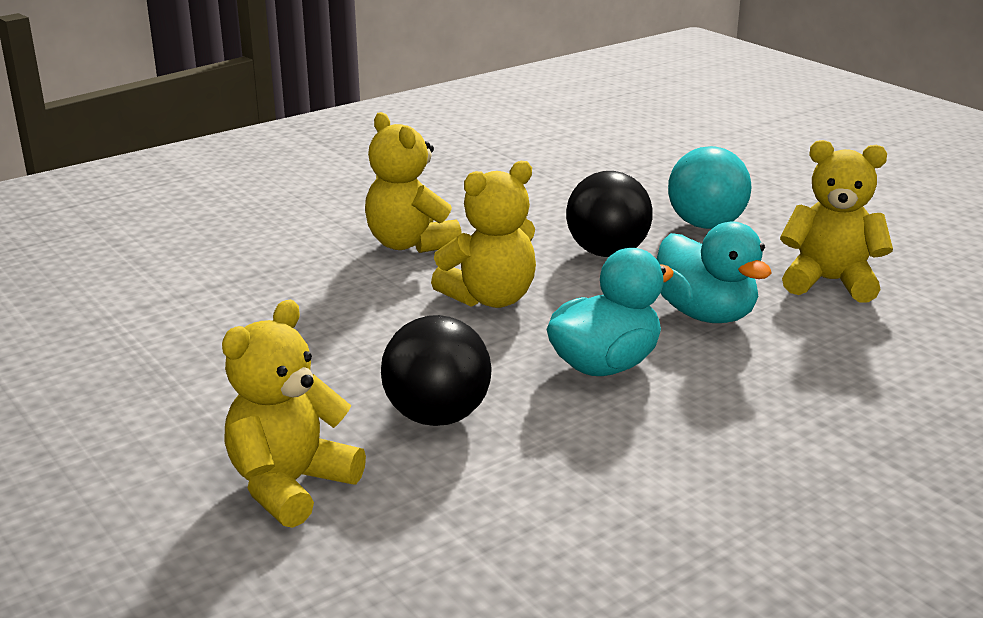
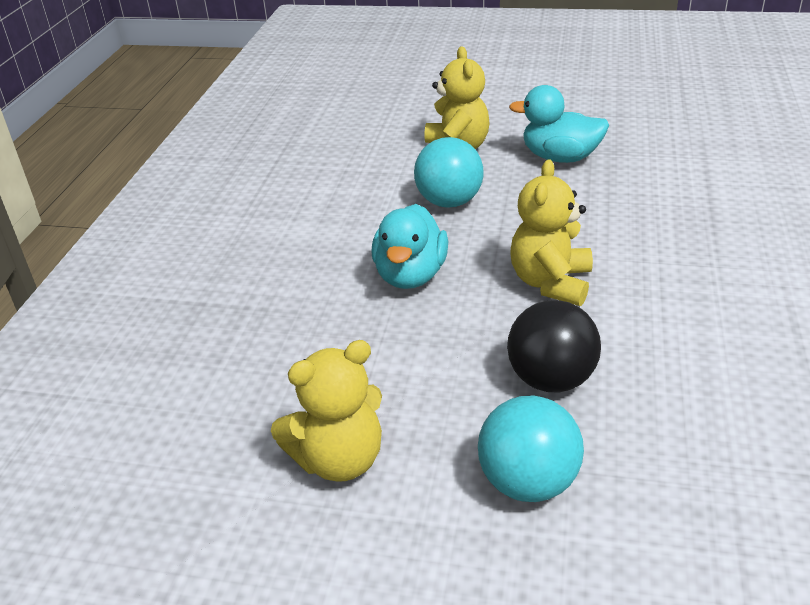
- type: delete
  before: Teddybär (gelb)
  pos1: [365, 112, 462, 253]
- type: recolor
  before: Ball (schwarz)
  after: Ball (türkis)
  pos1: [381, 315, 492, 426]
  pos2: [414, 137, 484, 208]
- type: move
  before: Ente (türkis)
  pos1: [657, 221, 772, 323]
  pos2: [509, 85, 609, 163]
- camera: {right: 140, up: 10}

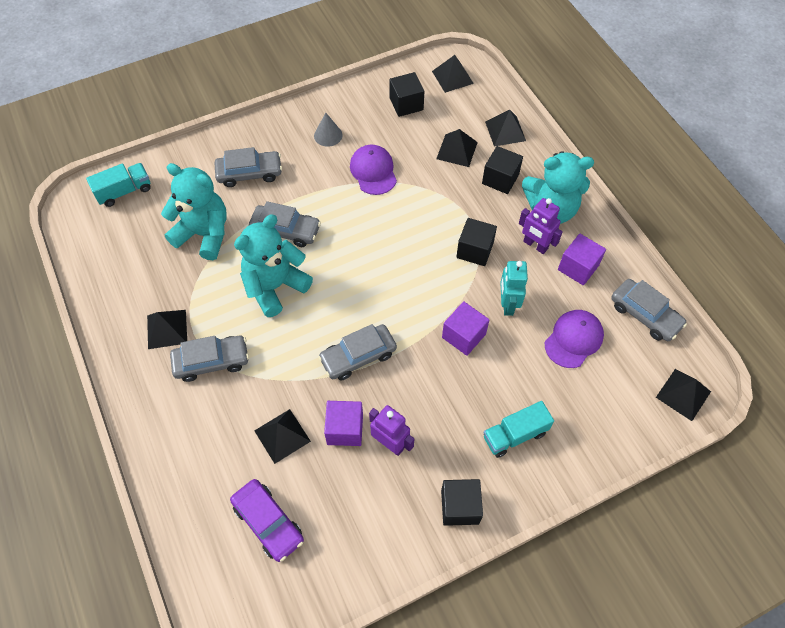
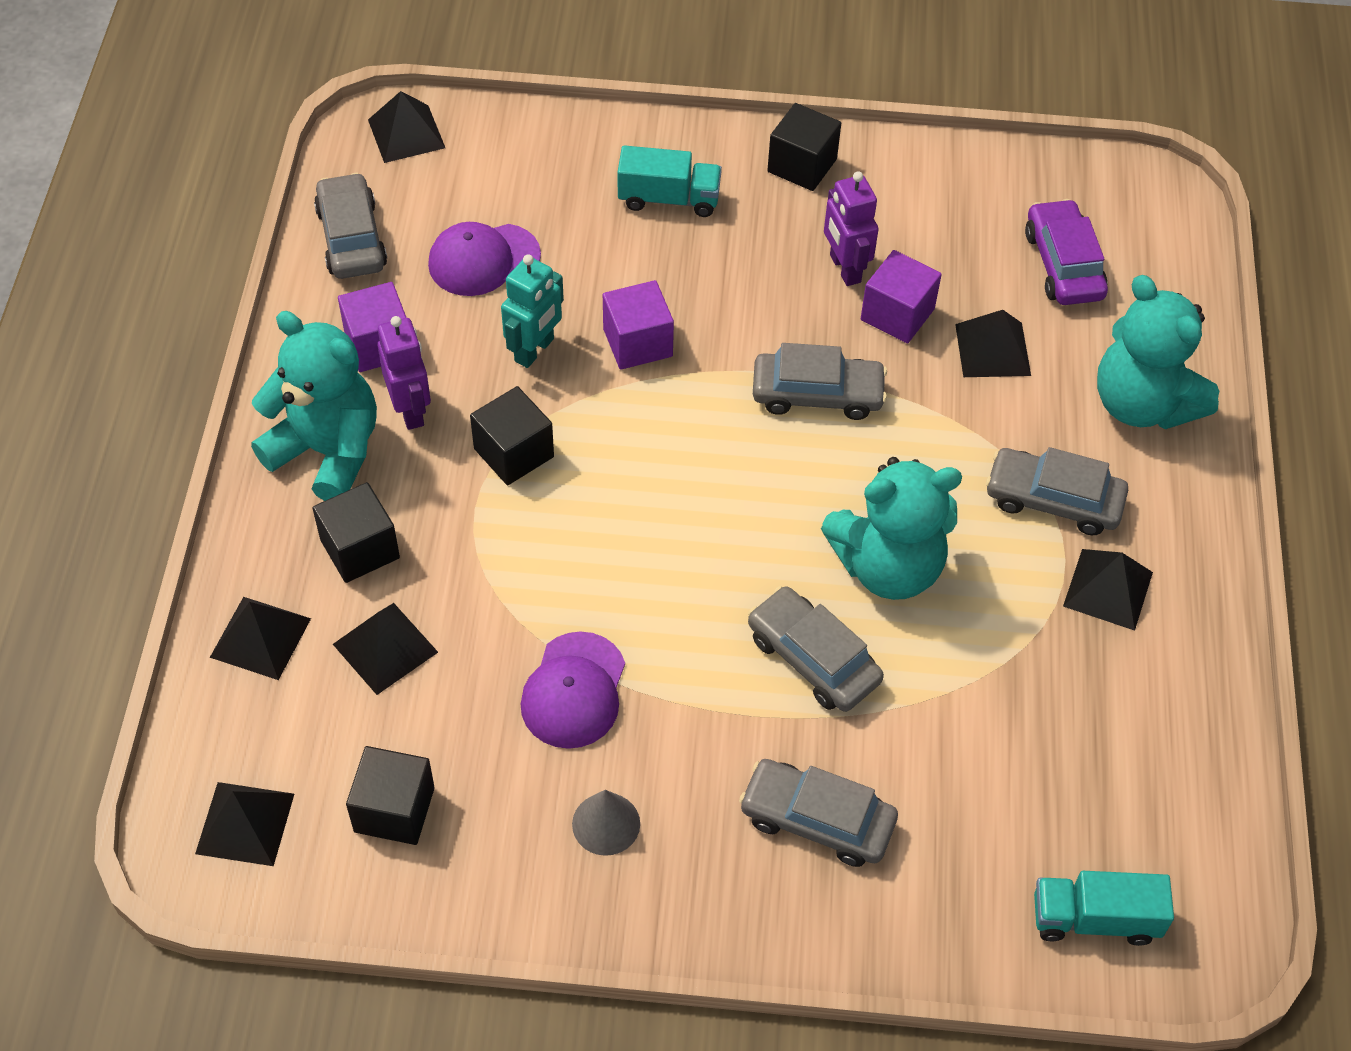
- type: move
  before: Teddybär (türkis)
  pos1: [161, 163, 227, 260]
  pos2: [1097, 275, 1219, 429]
- camera: {right: -150, up: -5}

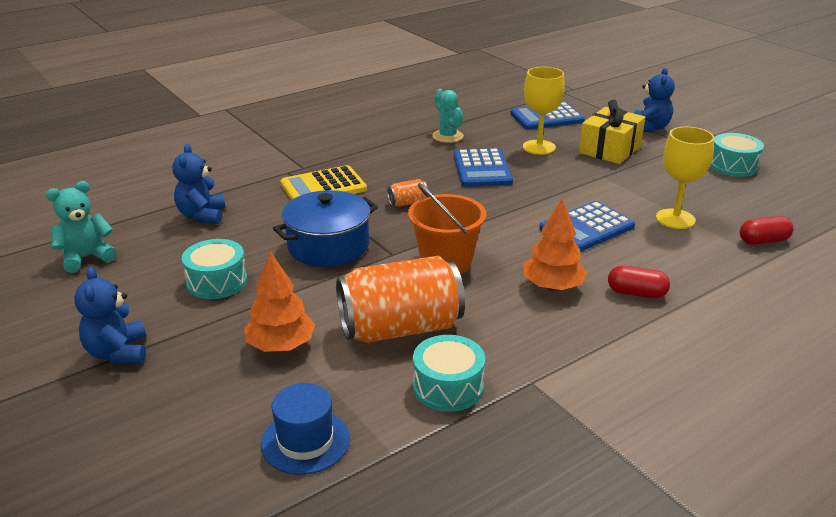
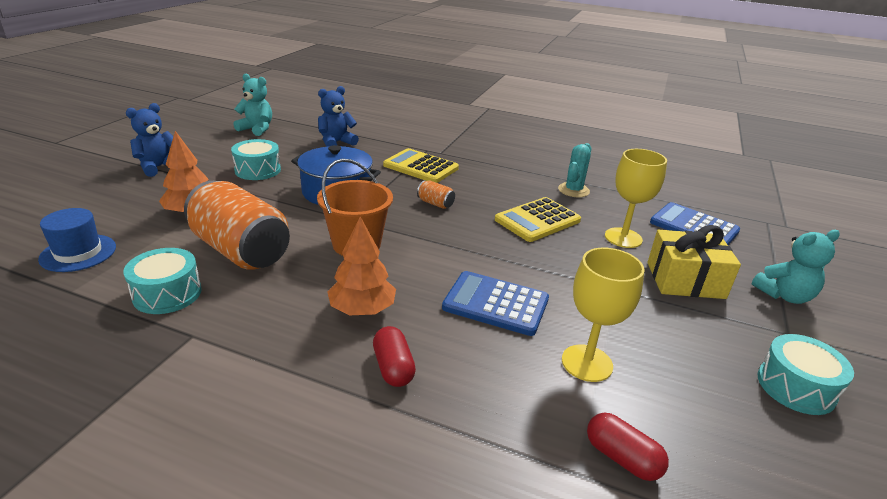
- type: recolor
  before: Taschenrechner (blau)
  after: Taschenrechner (gelb)
  pos1: [454, 148, 513, 187]
  pos2: [495, 197, 581, 242]
- type: recolor
  before: Teddybär (blau)
  after: Teddybär (türkis)
  pos1: [634, 68, 675, 132]
  pos2: [752, 230, 840, 304]
- camera: {right: 55, up: 0}

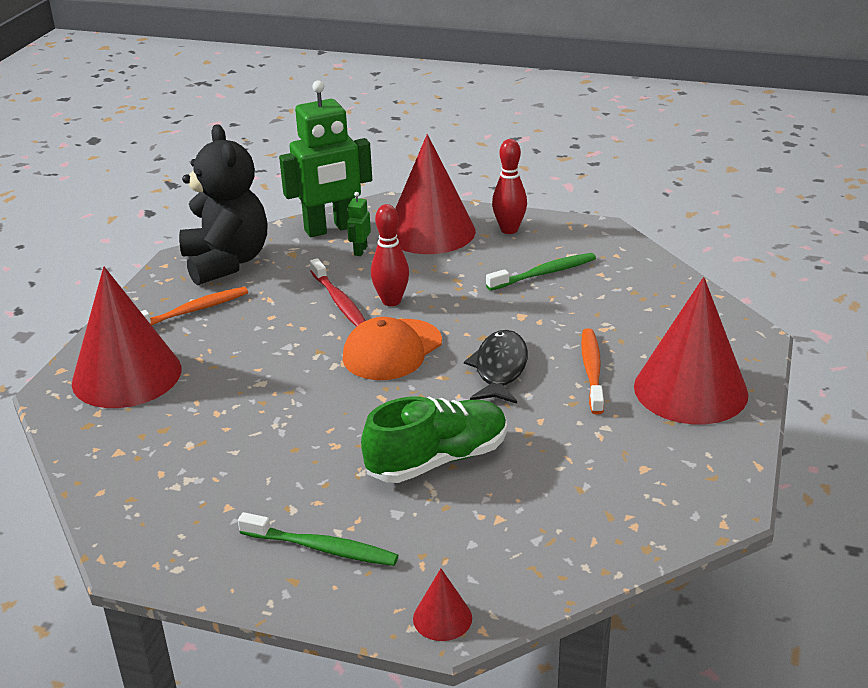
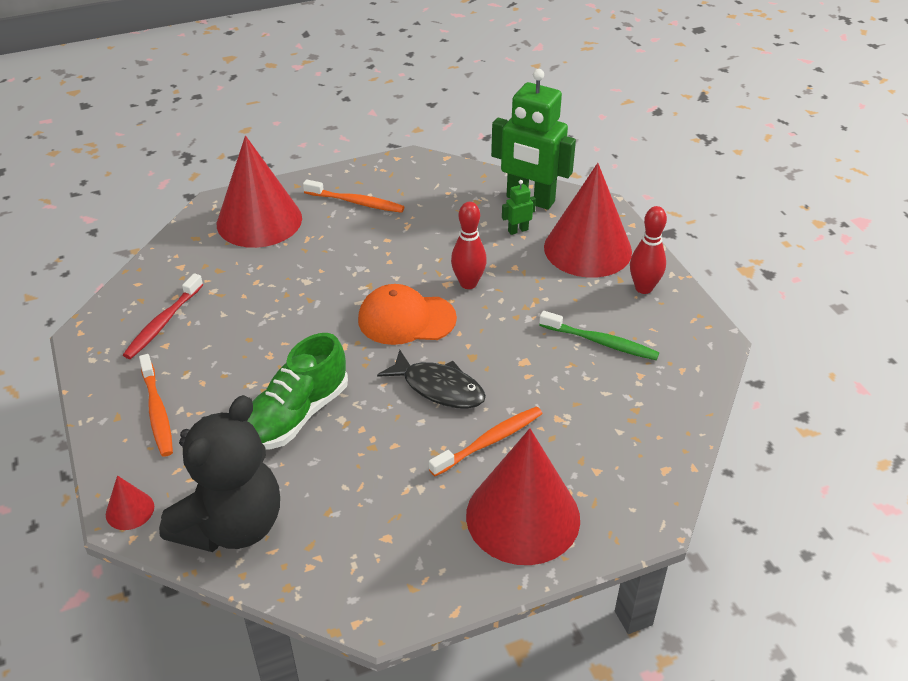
- type: move
  before: Teddybär (schwarz)
  pos1: [179, 124, 267, 285]
  pos2: [159, 395, 280, 552]
- type: recolor
  before: Zahnbürste (grün)
  after: Zahnbürste (orange)
  pos1: [238, 512, 398, 566]
  pos2: [139, 354, 173, 457]
- type: move
  before: Zahnbürste (rot)
  pos1: [310, 258, 366, 327]
  pos2: [123, 273, 203, 359]
- type: rotate
  before: Schuh (grün)
  pos1: [361, 396, 507, 483]
  pos2: [247, 333, 348, 449]
  turn: 105
- type: rotate
  before: Fisch (schwarz)
  pos1: [464, 330, 528, 404]
  pos2: [377, 350, 486, 409]
  turn: 60
- camera: {right: 50, up: 10}

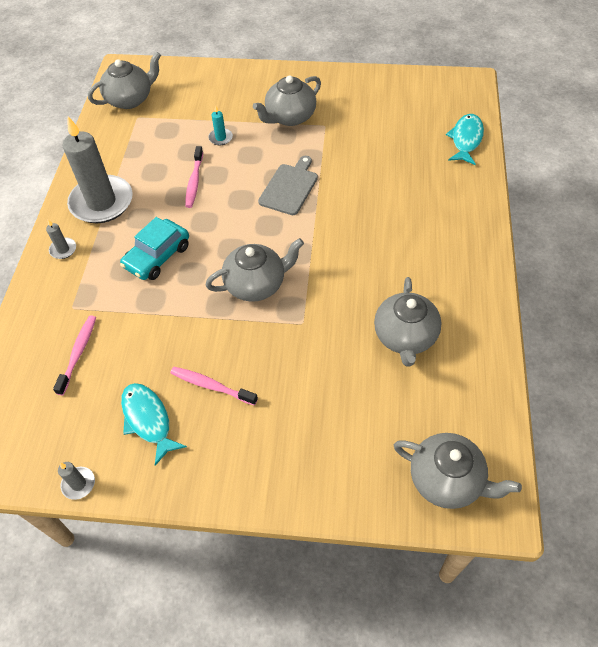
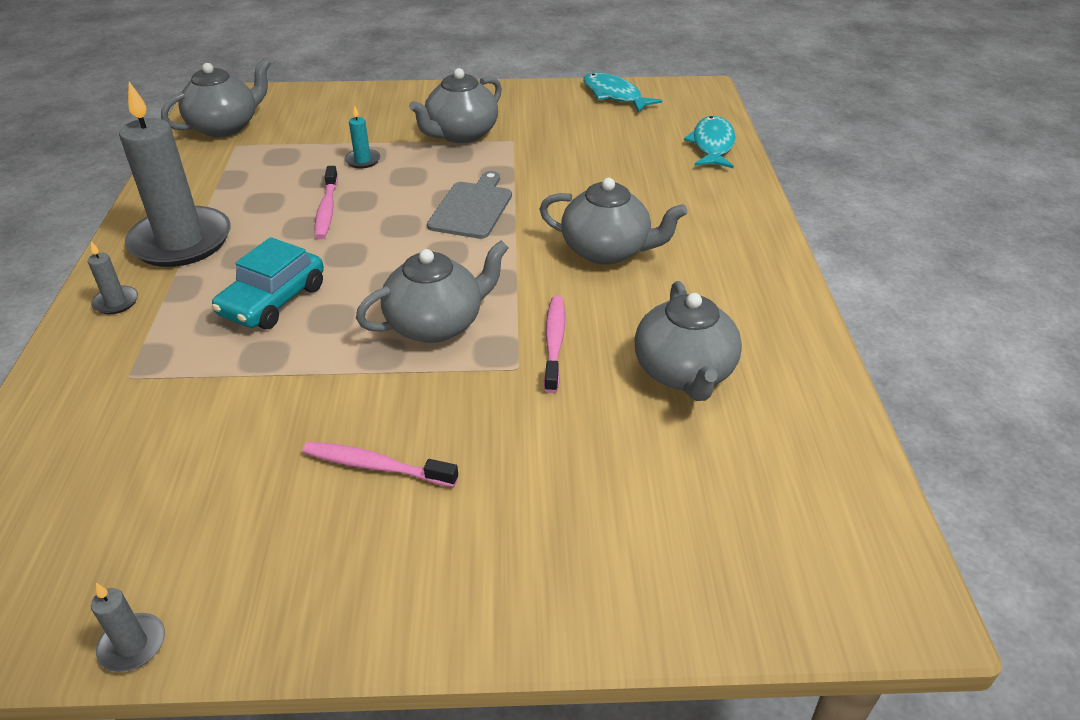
- type: move
  before: Zahnbürste (rosa)
  pos1: [53, 315, 96, 395]
  pos2: [544, 296, 565, 393]
- type: move
  before: Fisch (türkis)
  pos1: [121, 383, 187, 466]
  pos2: [583, 73, 662, 113]
- type: move
  before: Teekanne (grau)
  pos1: [394, 433, 522, 509]
  pos2: [539, 178, 688, 265]
- camera: {right: -10, up: -15}

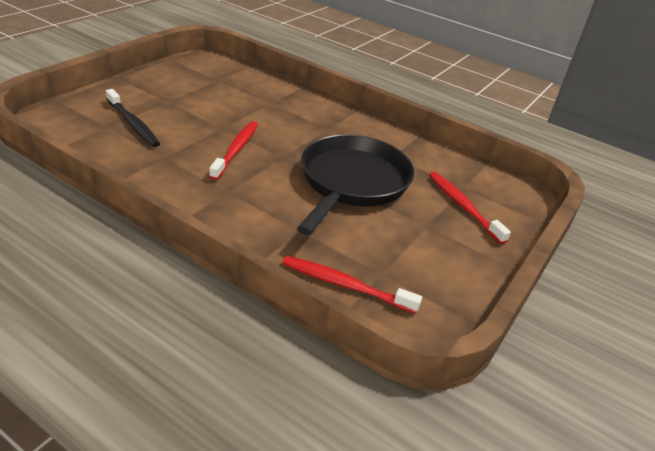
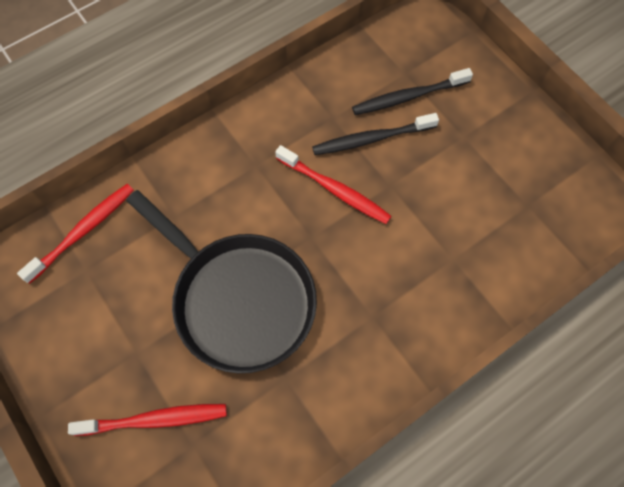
- type: insert
  after: Zahnbürste (schwarz)
  pos2: [312, 113, 439, 155]
- camera: {right: 115, up: 30}

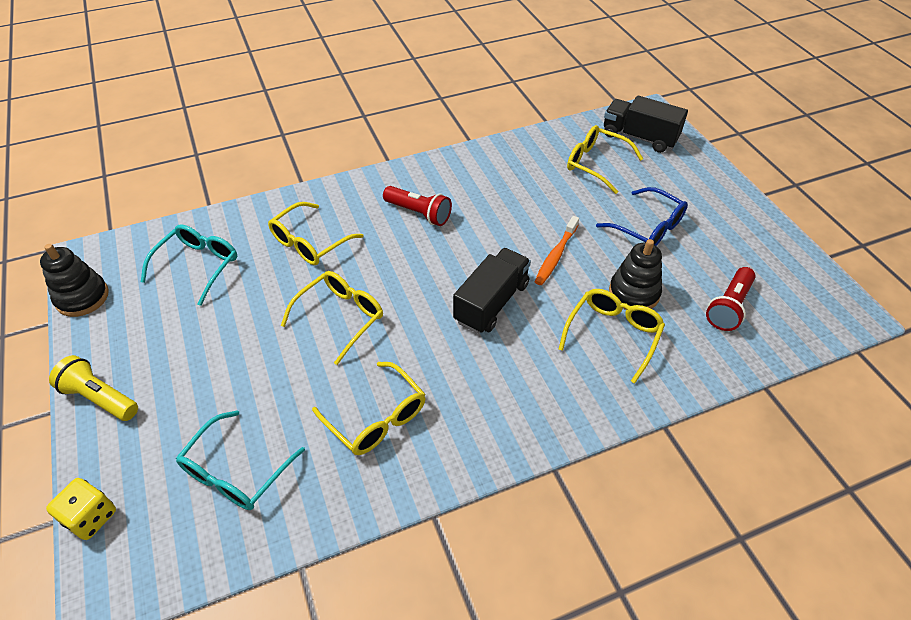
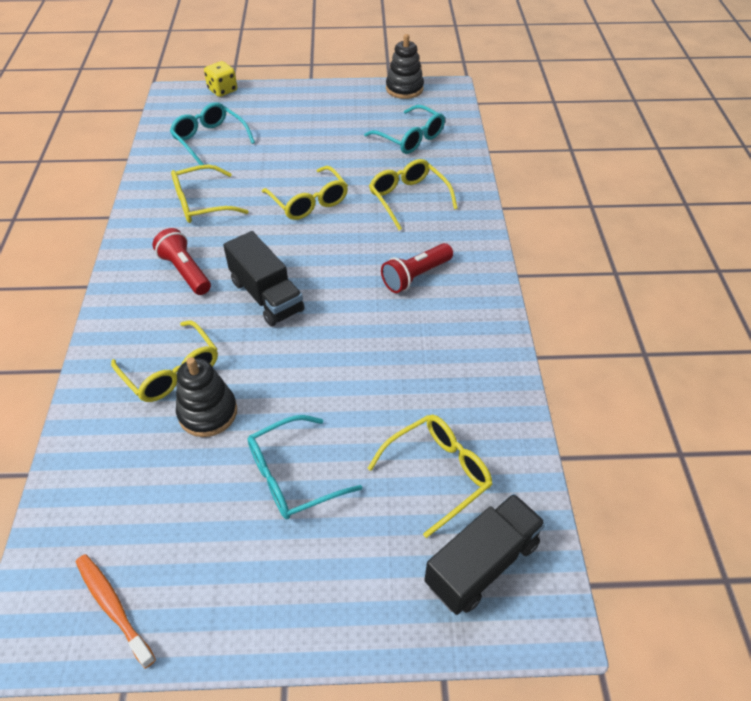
- type: delete
  before: Taschenlampe (gelb)
  pos1: [49, 355, 138, 421]
- type: move
  before: Zahnbürste (orange)
  pos1: [535, 216, 579, 285]
  pos2: [76, 554, 156, 668]
- type: recolor
  before: Brille (blau)
  after: Brille (türkis)
  pos1: [596, 187, 688, 246]
  pos2: [247, 415, 362, 519]
- type: move
  before: Taschenlampe (rot)
  pos1: [706, 267, 755, 331]
  pos2: [152, 228, 211, 295]
- camera: {right: 110, up: 0}

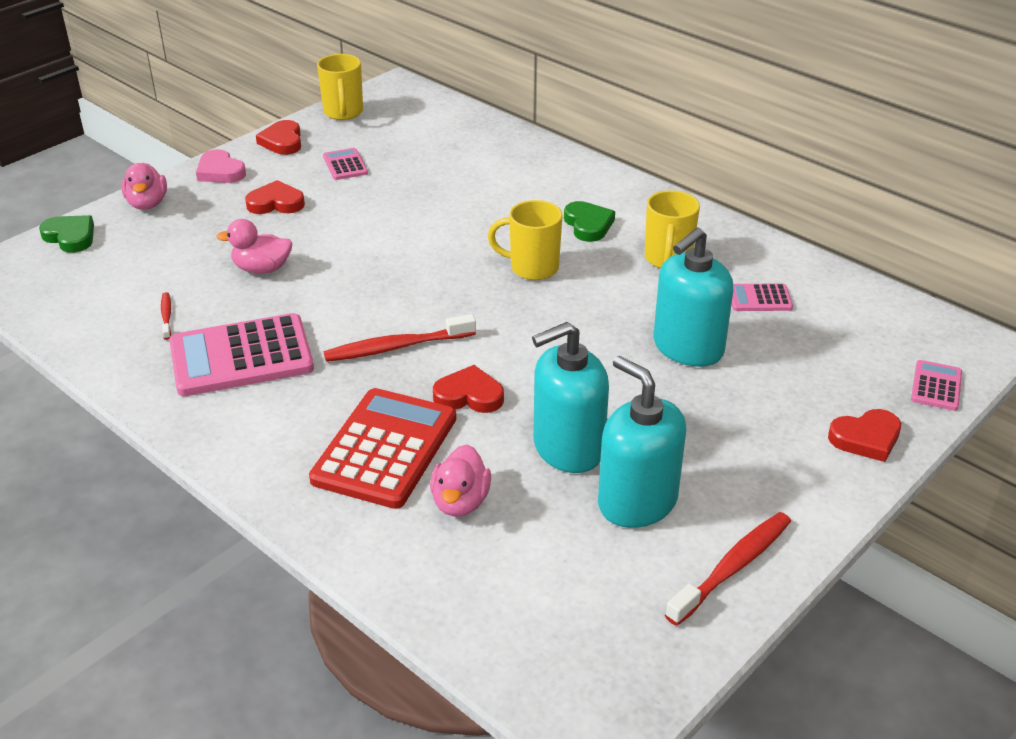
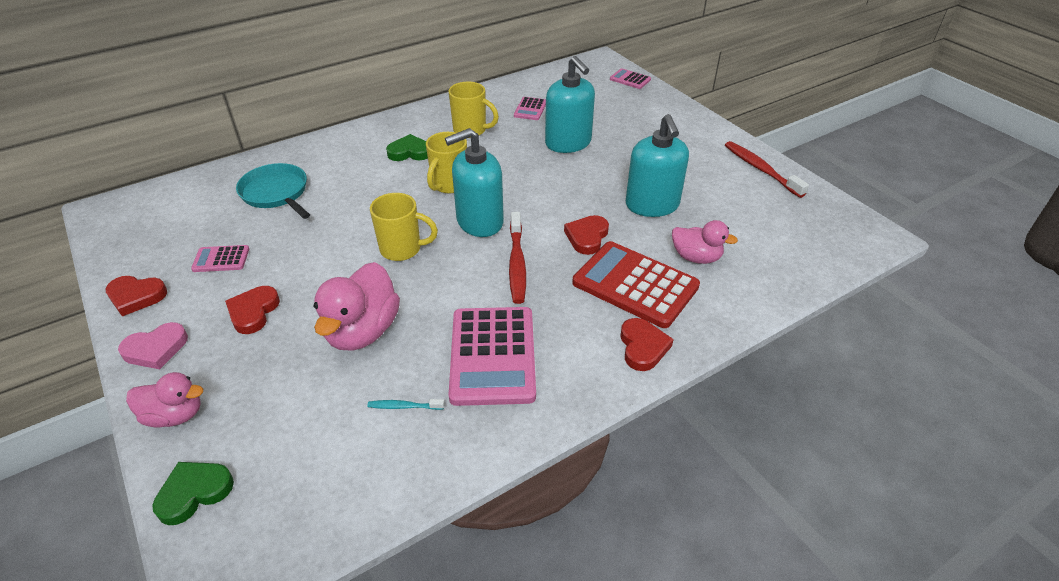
- type: recolor
  before: Zahnbürste (rot)
  after: Zahnbürste (türkis)
  pos1: [161, 292, 171, 340]
  pos2: [368, 399, 445, 410]
- type: resize
  before: Ente (rosa)
  pos1: [217, 219, 292, 274]
  pos2: [313, 262, 400, 350]
  scale: 1.6
- type: move
  before: Tasse (gelb)
  pos1: [317, 54, 363, 120]
  pos2: [370, 193, 438, 261]
- type: move
  before: Seifenspender (türkis)
  pos1: [598, 356, 686, 528]
  pos2: [445, 128, 504, 237]
- type: move
  before: Herz (rot)
  pos1: [828, 409, 901, 462]
  pos2: [620, 318, 674, 371]
- type: insert
  after: Pfanne (türkis)
  pos2: [236, 163, 310, 219]
- camera: {right: -75, up: 5}

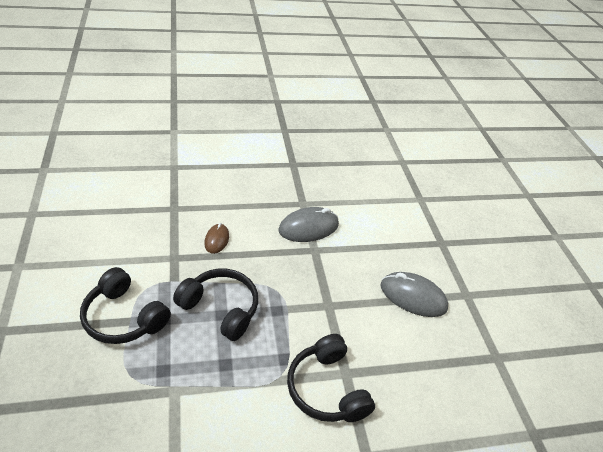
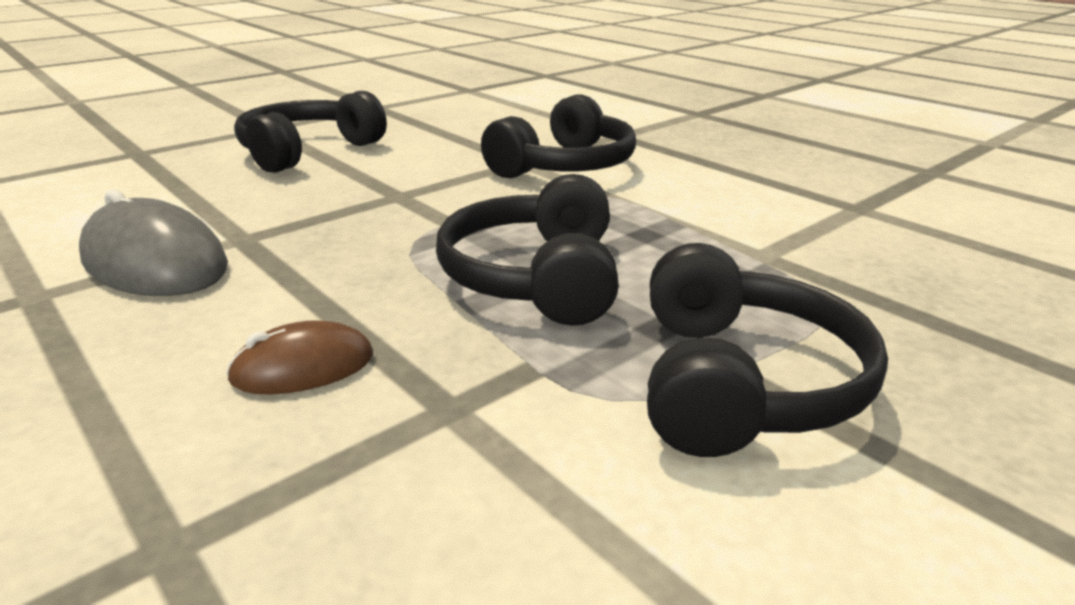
- type: replace
  before: Computermaus (grau)
  after: Kopfhörer (schwarz)
  pos1: [380, 272, 448, 317]
  pos2: [234, 91, 387, 173]
- camera: {right: -115, up: -15}

